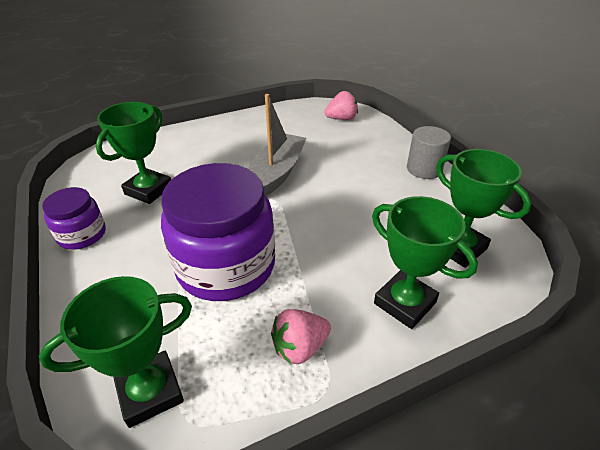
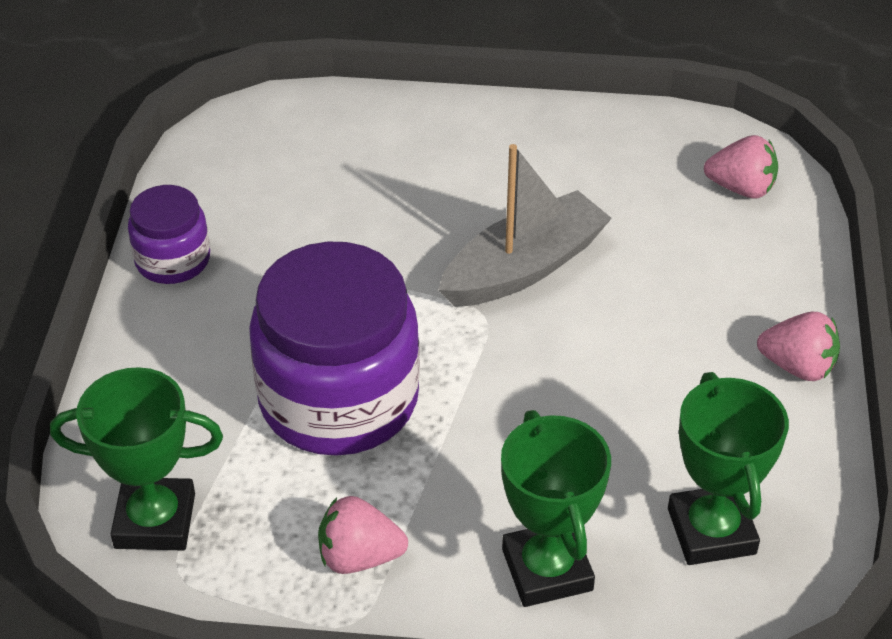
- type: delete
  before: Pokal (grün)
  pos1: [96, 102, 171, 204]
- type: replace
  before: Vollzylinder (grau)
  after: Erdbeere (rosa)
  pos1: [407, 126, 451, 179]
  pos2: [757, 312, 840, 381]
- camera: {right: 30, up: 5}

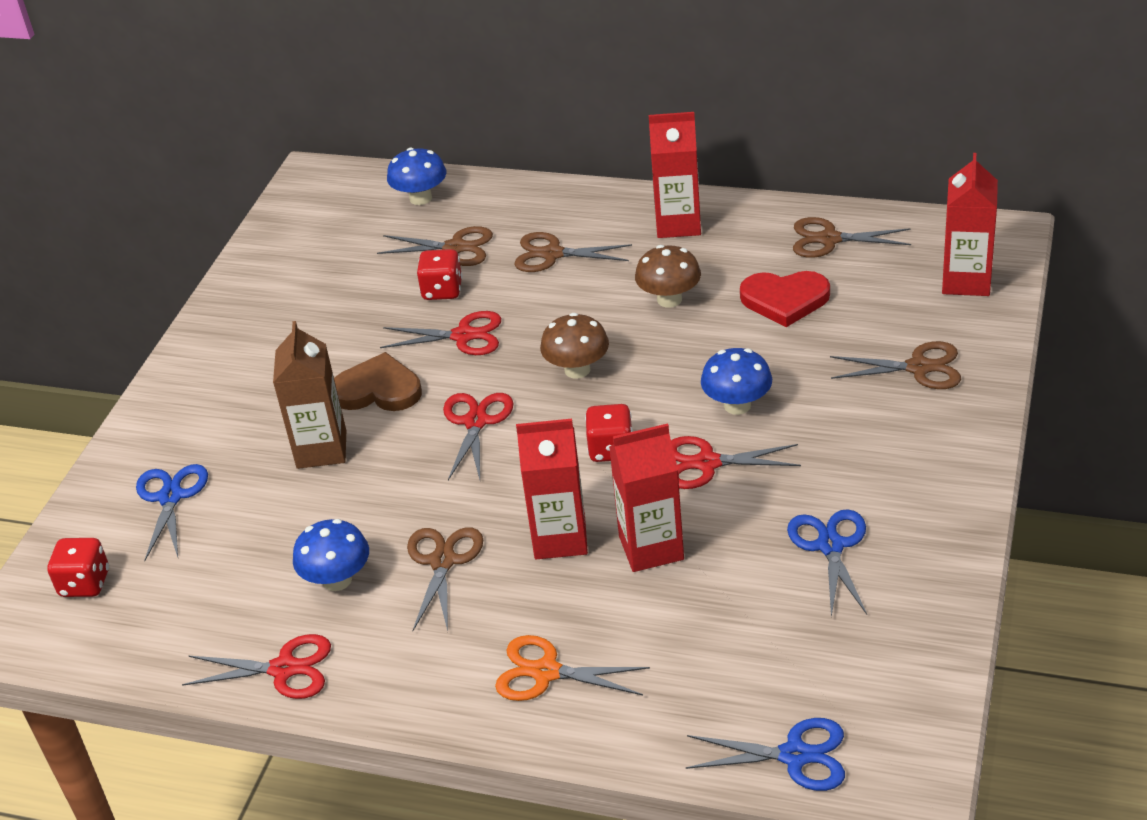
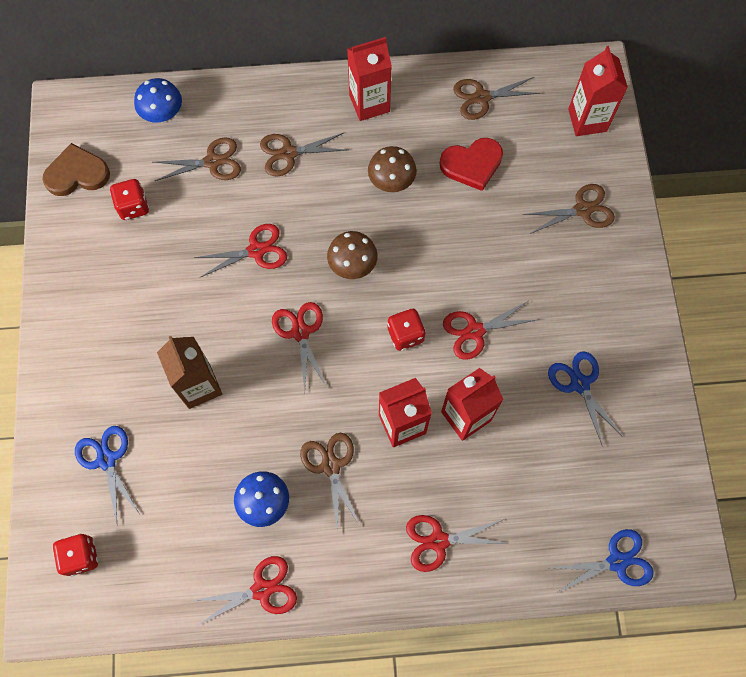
- type: move
  before: Herz (braun)
  pos1: [334, 352, 422, 411]
  pos2: [42, 143, 110, 196]
- type: move
  before: Spielwürfel (rot)
  pos1: [417, 249, 462, 300]
  pos2: [110, 179, 149, 220]
- type: recolor
  before: Schere (orange)
  after: Schere (rot)
  pos1: [495, 635, 650, 701]
  pos2: [406, 515, 509, 572]
- type: delete
  before: Pilz (blau)
  pos1: [701, 348, 772, 415]
- camera: {right: -25, up: 30}

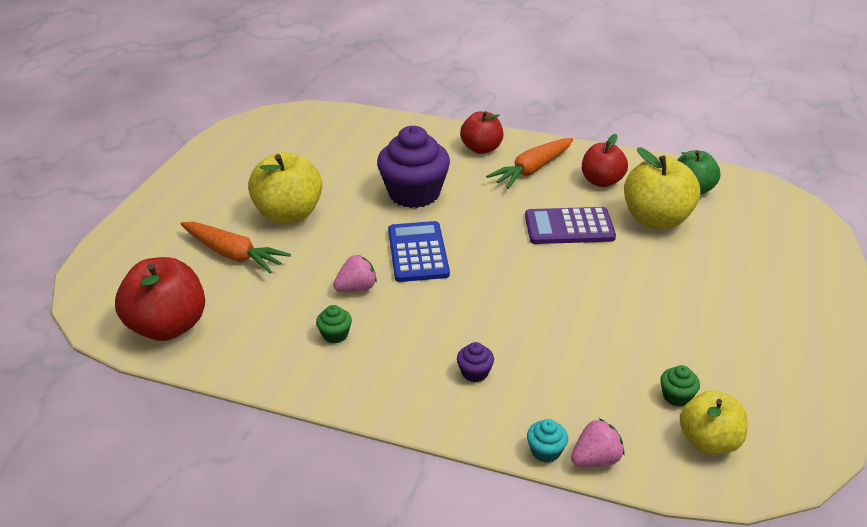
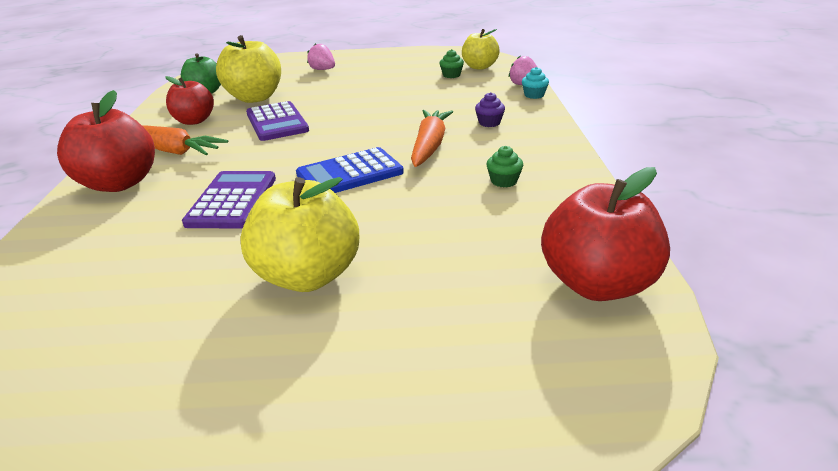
- type: move
  before: Karotte (orange)
  pos1: [181, 222, 291, 273]
  pos2: [411, 110, 453, 167]
- type: move
  before: Erdbeere (rosa)
  pos1: [333, 255, 377, 292]
  pos2: [307, 43, 335, 70]
- type: replace
  before: Muffin (lila)
  after: Taschenrechner (lila)
  pos1: [377, 126, 450, 208]
  pos2: [182, 171, 276, 229]
- type: resize
  before: Apfel (rot)
  pos1: [460, 111, 503, 154]
  pos2: [57, 90, 155, 192]
  scale: 1.52
- camera: {right: -110, up: -5}

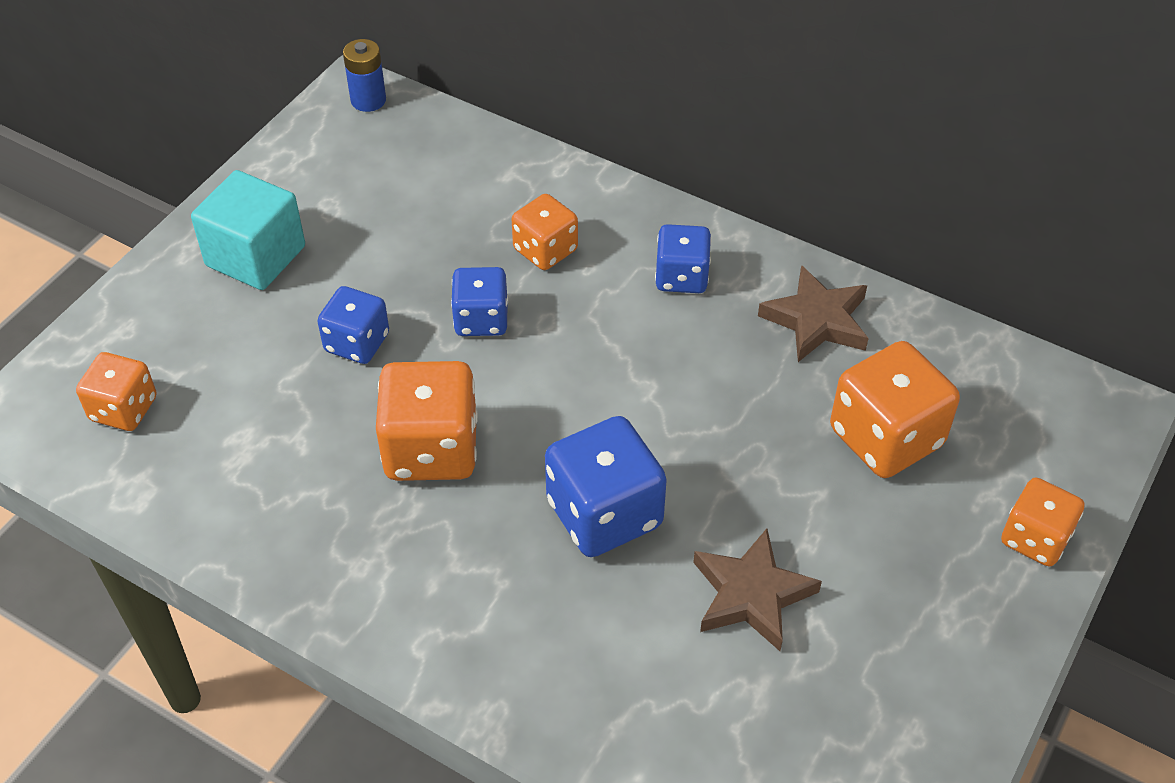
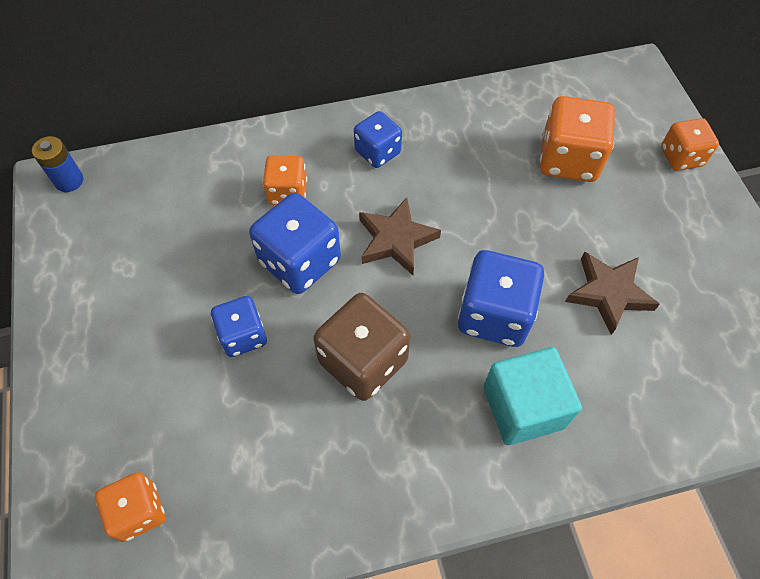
- type: move
  before: Kubus (türkis)
  pos1: [191, 170, 305, 290]
  pos2: [483, 347, 582, 445]
- type: recolor
  before: Spielwürfel (orange)
  after: Spielwürfel (braun)
  pos1: [376, 361, 478, 481]
  pos2: [313, 293, 410, 401]
- type: resize
  before: Spielwürfel (blau)
  pos1: [451, 267, 508, 336]
  pos2: [249, 193, 341, 294]
  scale: 1.61
- type: move
  before: Stern (braun)
  pos1: [758, 265, 869, 362]
  pos2: [359, 197, 441, 275]
- camera: {right: -45, up: 10}

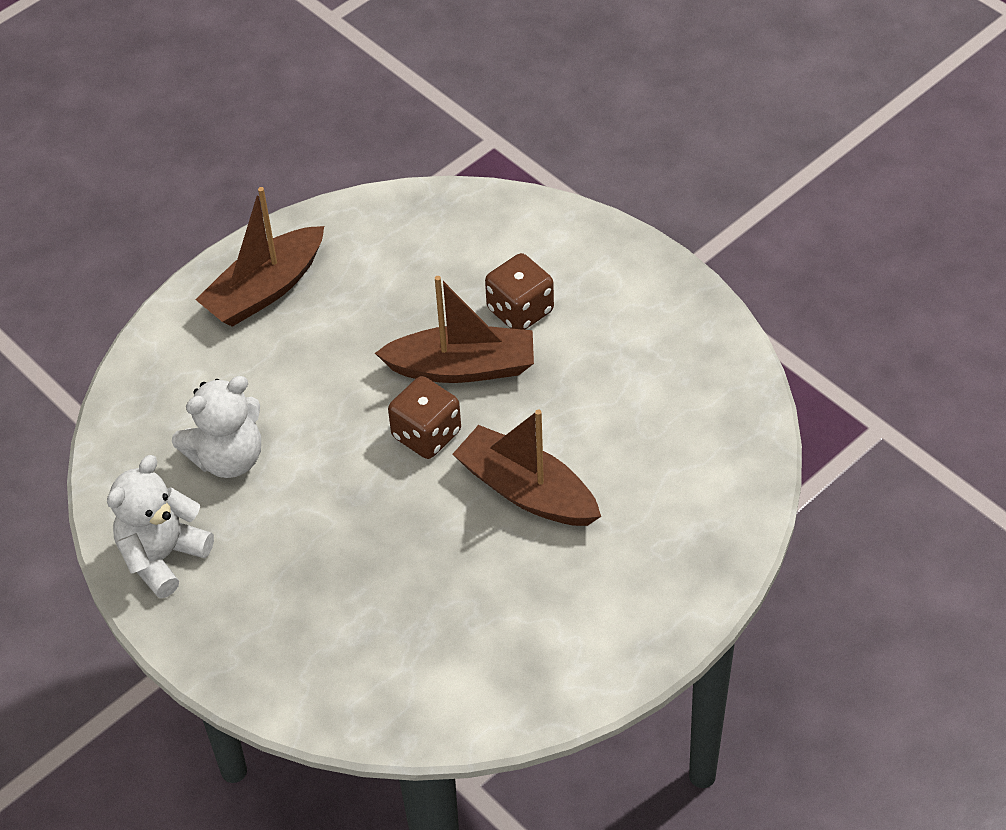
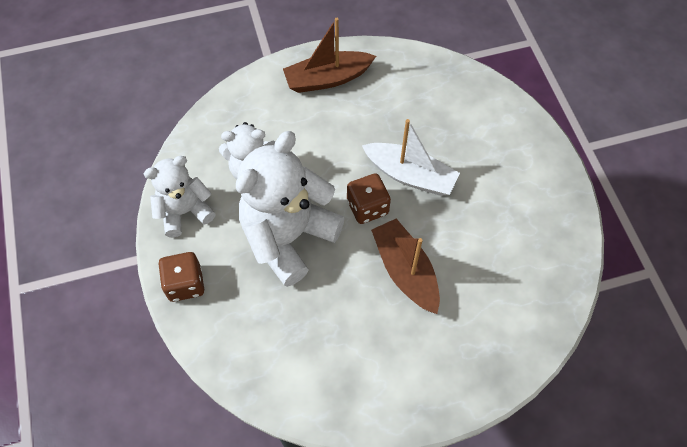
- type: recolor
  before: Boot (braun)
  after: Boot (weiß)
  pos1: [375, 276, 534, 383]
  pos2: [362, 119, 460, 196]
- type: move
  before: Spielwürfel (braun)
  pos1: [485, 253, 554, 330]
  pos2: [158, 252, 204, 302]
- type: insert
  after: Teddybär (weiß)
  pos2: [236, 131, 345, 287]
- camera: {right: 25, up: 10}

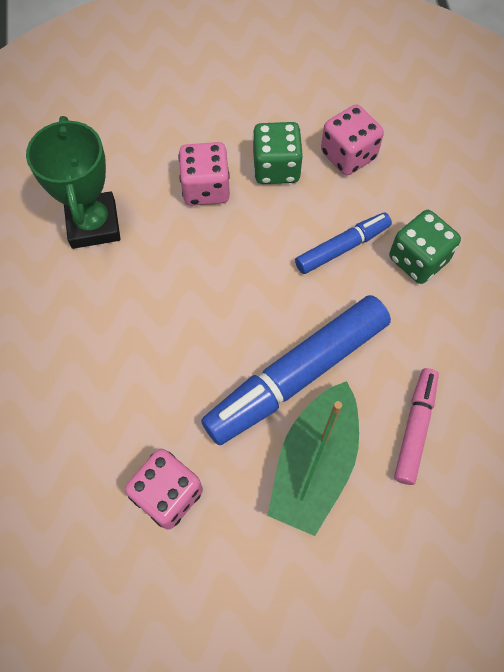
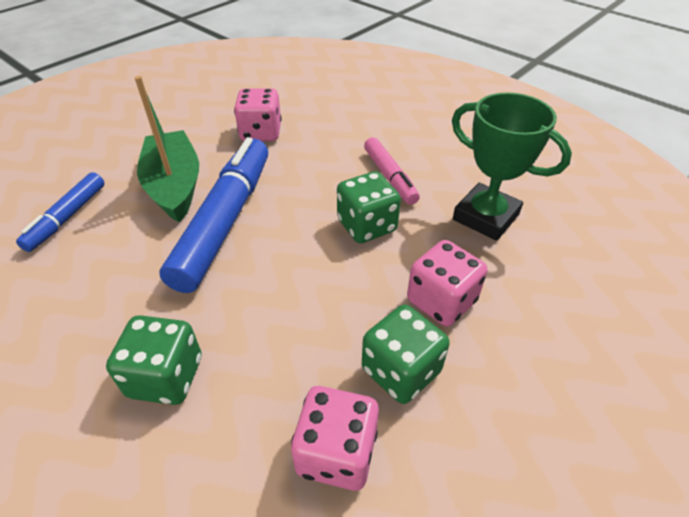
- type: move
  before: Filzstift (blau)
  pos1: [295, 213, 392, 274]
  pos2: [16, 172, 105, 252]
- type: move
  before: Filzstift (rosa)
  pos1: [394, 368, 439, 485]
  pos2: [364, 137, 420, 205]
- type: insert
  after: Spielwürfel (grün)
  pos2: [337, 171, 401, 243]
- camera: {right: 140, up: -20}

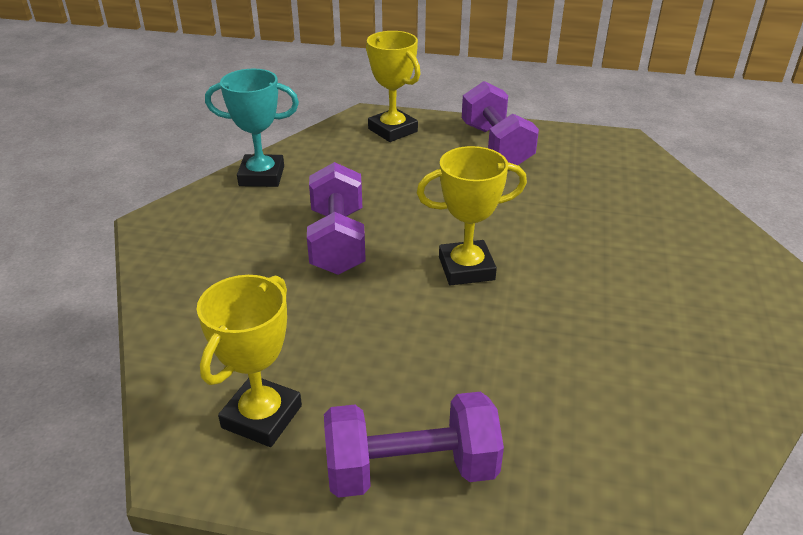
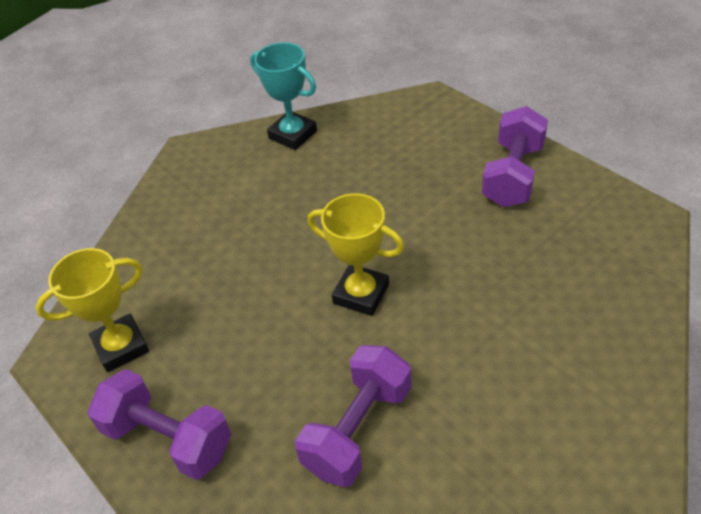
- type: move
  before: Hantel (lila)
  pos1: [307, 162, 366, 275]
  pos2: [295, 345, 412, 487]
- type: delete
  before: Pokal (gelb)
  pos1: [366, 31, 421, 142]
- camera: {right: 40, up: 10}

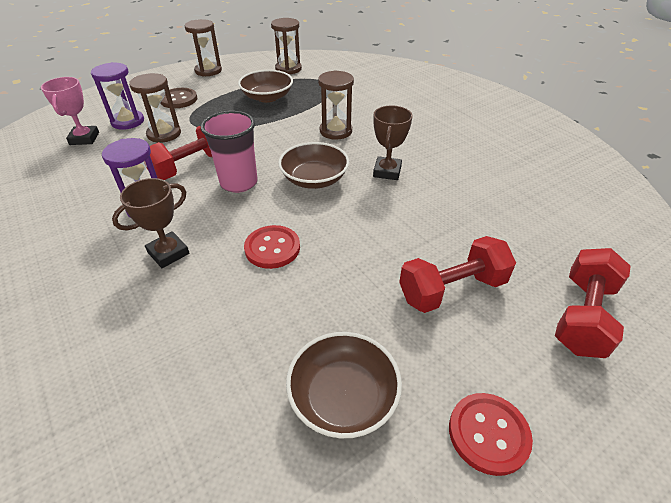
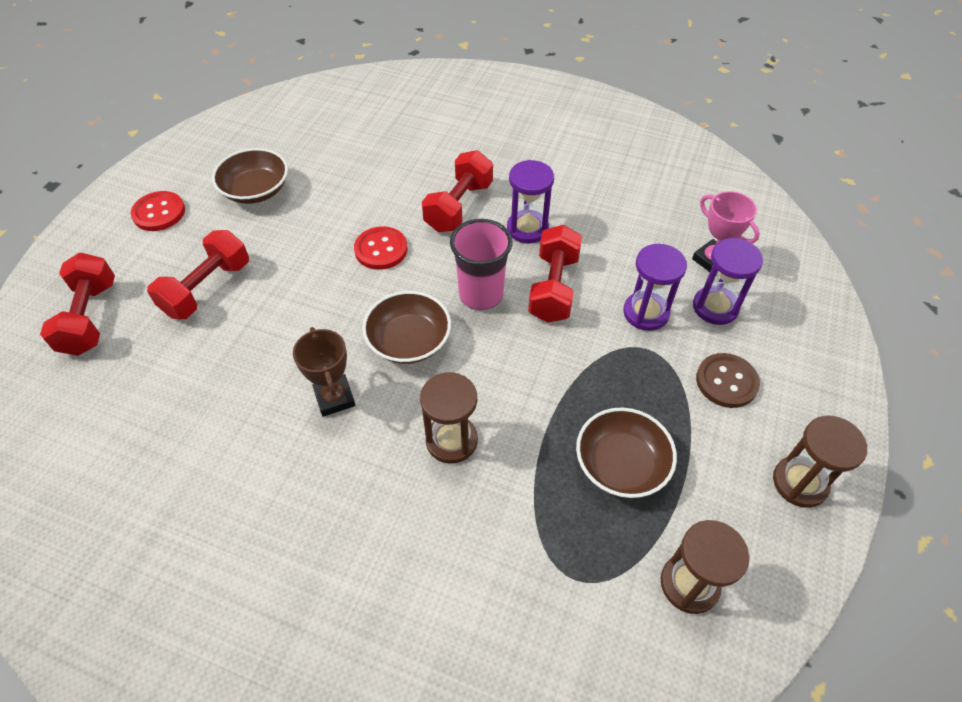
- type: replace
  before: Pokal (braun)
  after: Hantel (rot)
  pos1: [112, 178, 189, 268]
  pos2: [422, 150, 493, 232]
- type: recolor
  before: Sanduhr (braun)
  after: Sanduhr (lila)
  pos1: [129, 73, 181, 143]
  pos2: [623, 244, 687, 331]
- camera: {right: 145, up: 10}

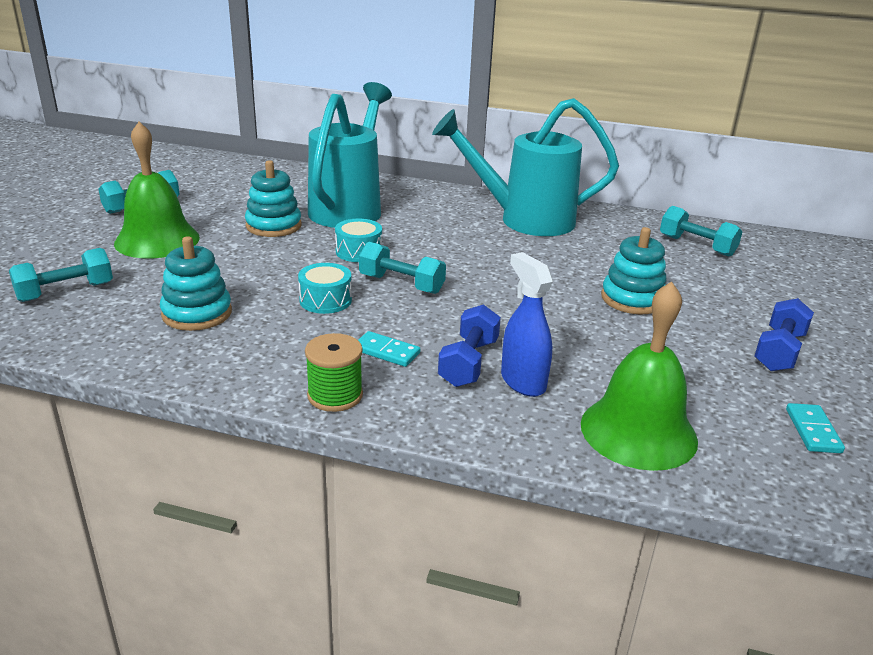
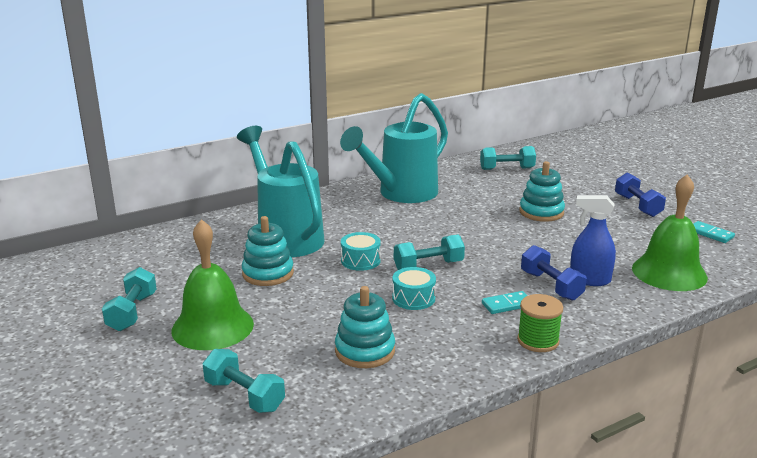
- type: rotate
  before: Hantel (türkis)
  pos1: [9, 248, 113, 302]
  pos2: [202, 349, 285, 413]
  turn: -60
- camera: {right: -45, up: -5}

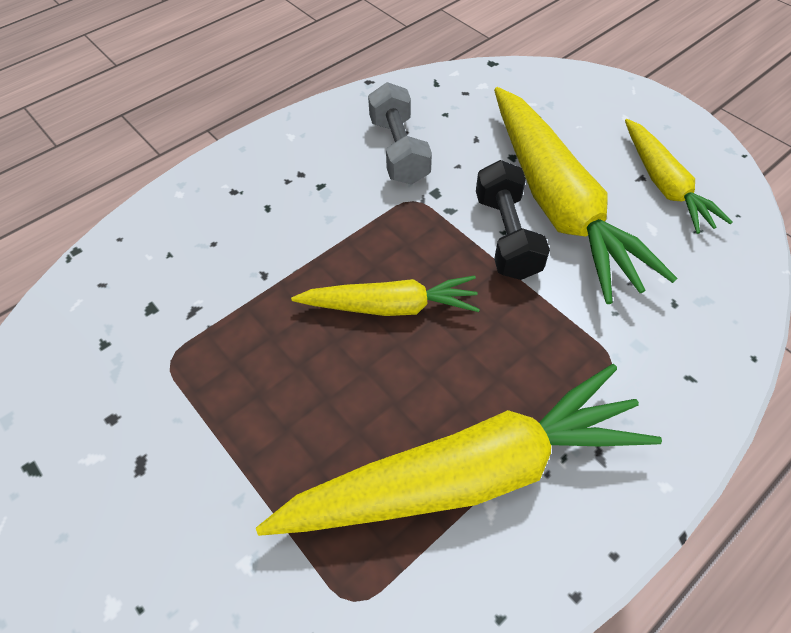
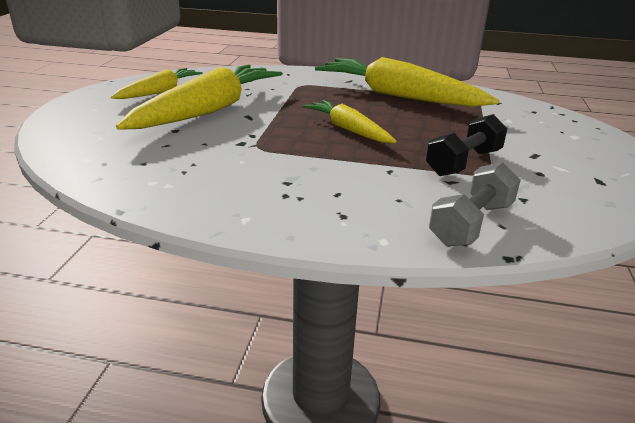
- type: move
  before: Hantel (grau)
  pos1: [368, 82, 432, 185]
  pos2: [429, 162, 521, 247]
- type: move
  before: Hantel (schwarz)
  pos1: [476, 160, 550, 280]
  pos2: [426, 114, 507, 176]
- camera: {right: -130, up: -25}

